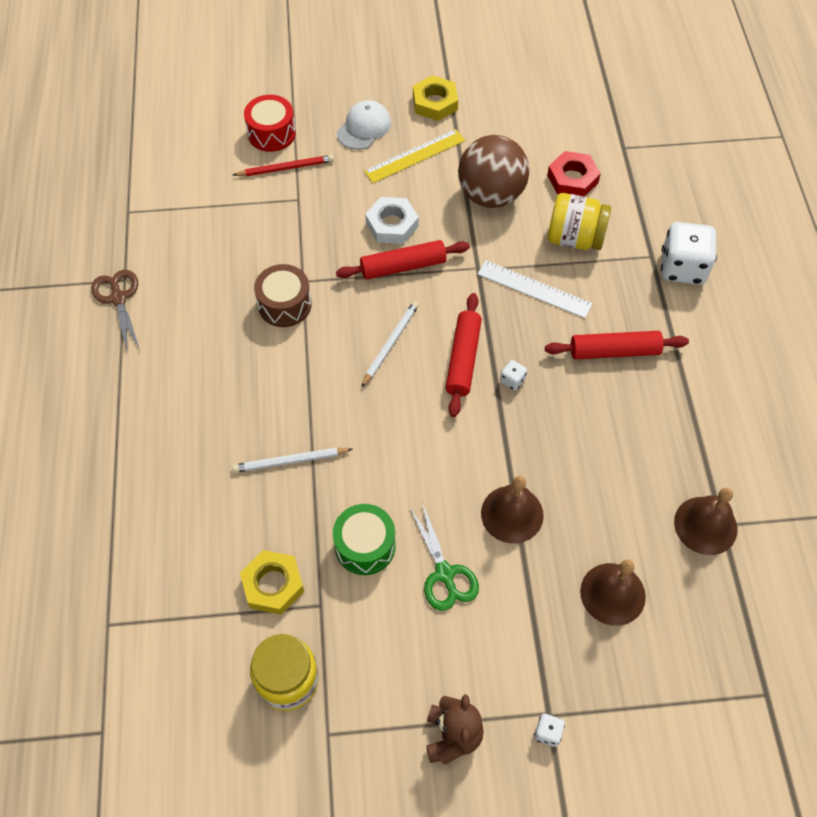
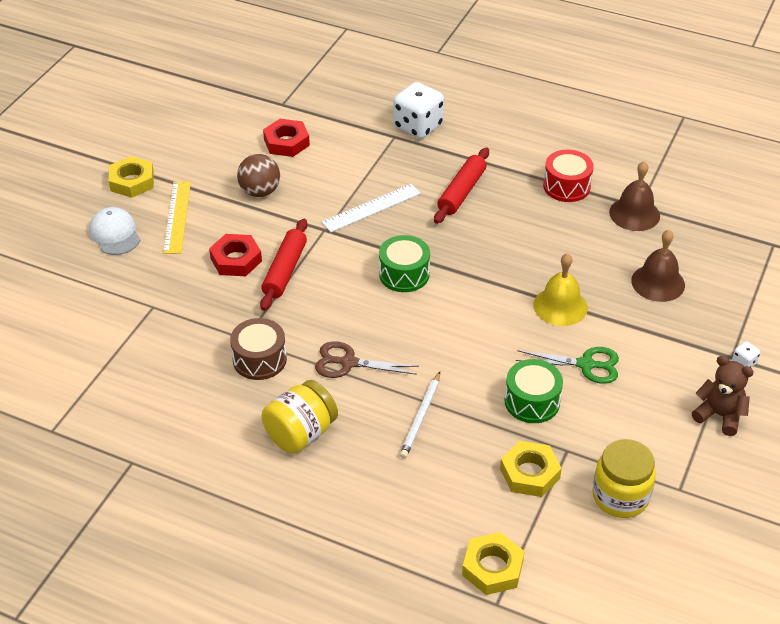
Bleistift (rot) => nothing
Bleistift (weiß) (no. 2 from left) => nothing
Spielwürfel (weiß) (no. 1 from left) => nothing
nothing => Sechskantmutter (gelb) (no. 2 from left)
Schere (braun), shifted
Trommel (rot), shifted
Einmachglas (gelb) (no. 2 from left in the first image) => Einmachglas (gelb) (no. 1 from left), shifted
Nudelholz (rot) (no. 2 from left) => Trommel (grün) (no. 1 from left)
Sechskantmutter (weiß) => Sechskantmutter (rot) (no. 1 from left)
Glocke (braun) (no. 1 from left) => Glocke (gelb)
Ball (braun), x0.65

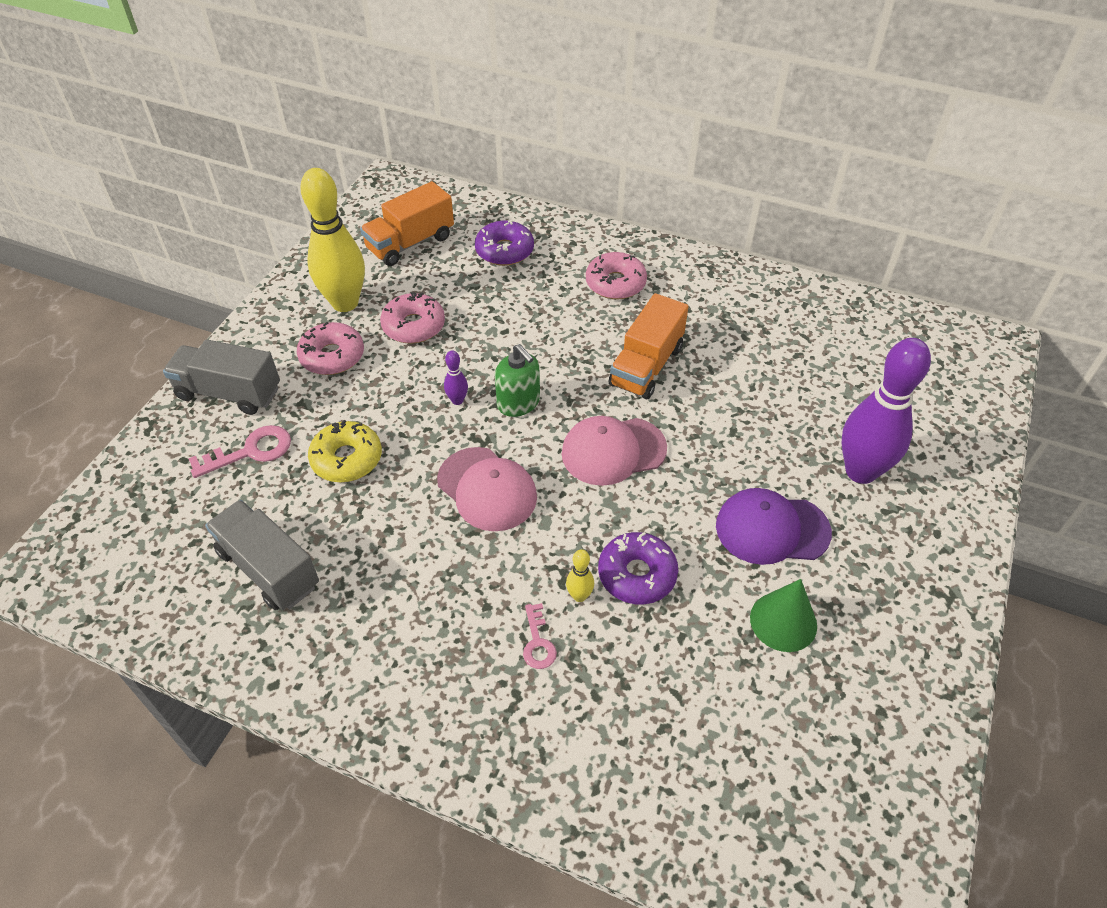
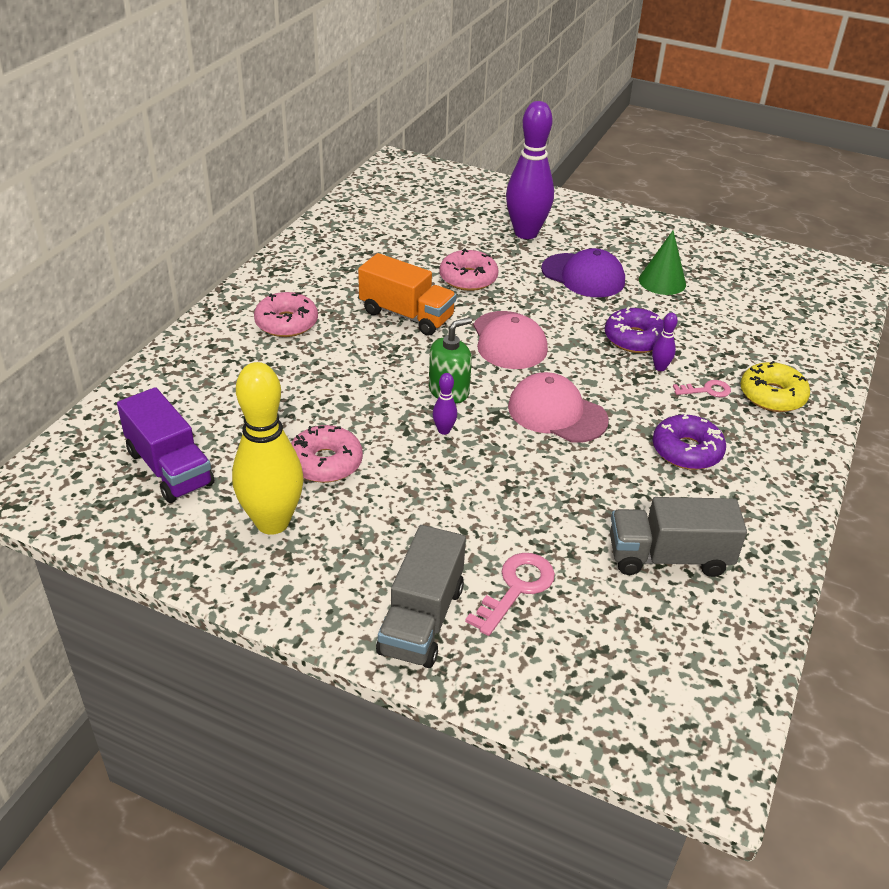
Donut (rosa) (no. 1 from left in the first image) => Donut (rosa) (no. 3 from left), shifted
Donut (gelb), shifted
Donut (lila) (no. 1 from left in the first image) => Donut (lila) (no. 2 from left), shifted
Lastwagen (orange) (no. 1 from left) => Lastwagen (lila)
Bowlingkegel (gelb) (no. 2 from left) => Bowlingkegel (lila) (no. 3 from left)
Schlüssel (rosa) (no. 1 from left), 60 degrees clockwise
Lastwagen (grau) (no. 2 from left), 45 degrees clockwise
Kappe (rosa) (no. 1 from left in the first image) => Kappe (rosa) (no. 2 from left), 105 degrees counterclockwise
Kappe (lila), 60 degrees counterclockwise

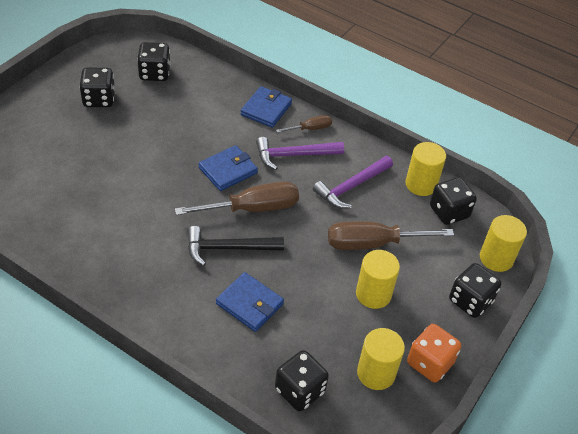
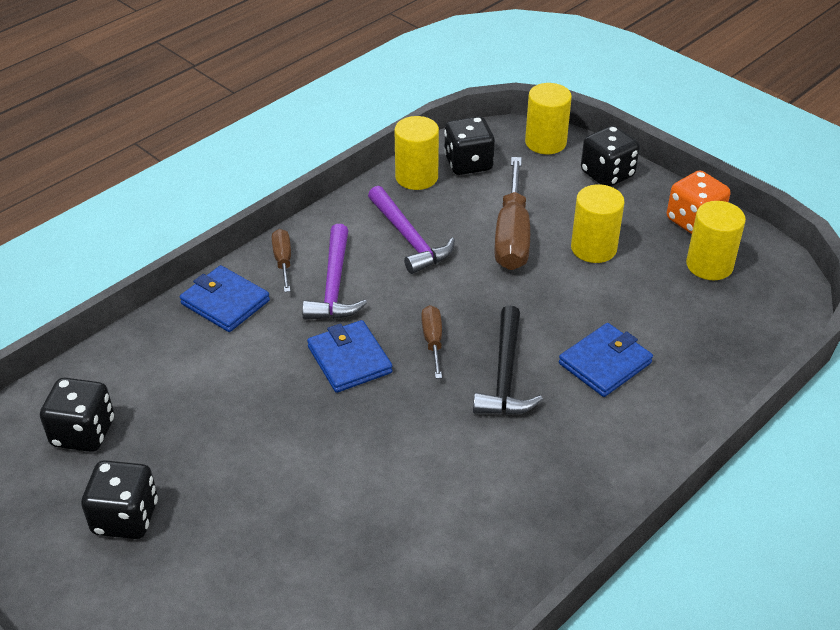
Spielwürfel (schwarz) (no. 3 from left) => nothing
Schraubenzieher (braun) (no. 1 from left in the first image) => Schraubenzieher (braun) (no. 2 from left), x0.52

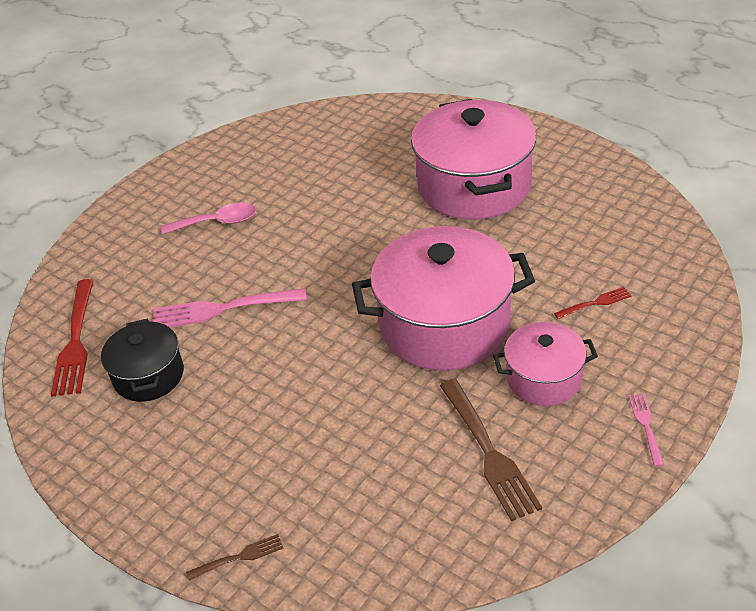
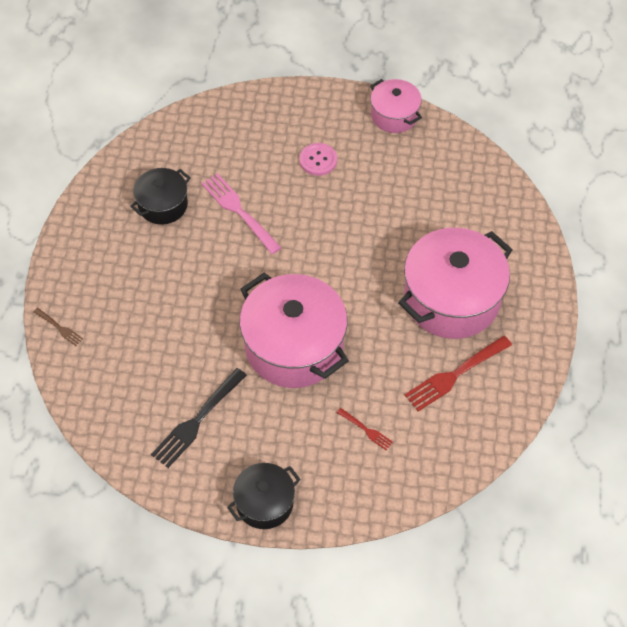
Gabel (rot) (no. 1 from left in the first image) => Gabel (rot) (no. 2 from left), shifted
Kochtopf (rosa) (no. 3 from left in the first image) => Kochtopf (rosa) (no. 2 from left), shifted
Löffel (rosa) => Knopf (rosa)
Gabel (rosa) (no. 2 from left) => Kochtopf (schwarz) (no. 2 from left)
Gabel (braun) (no. 2 from left) => Gabel (schwarz)

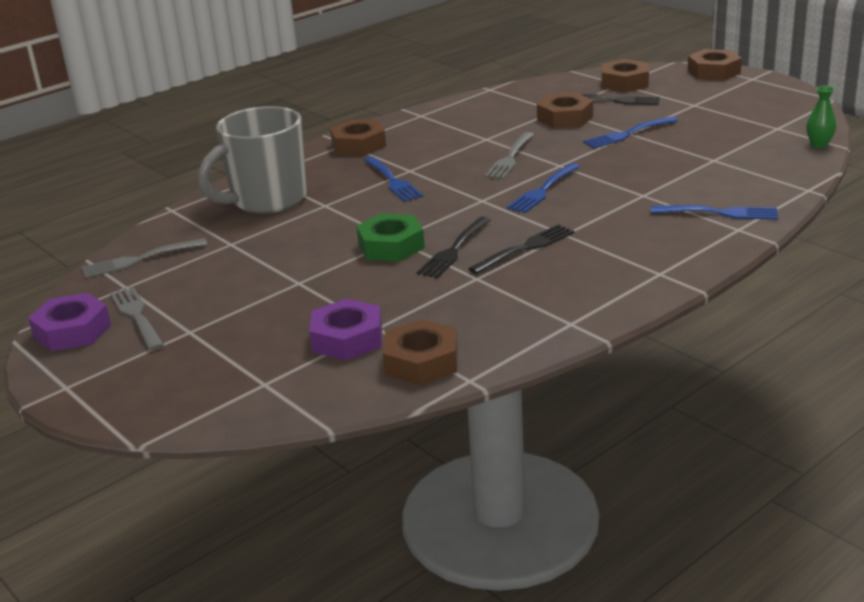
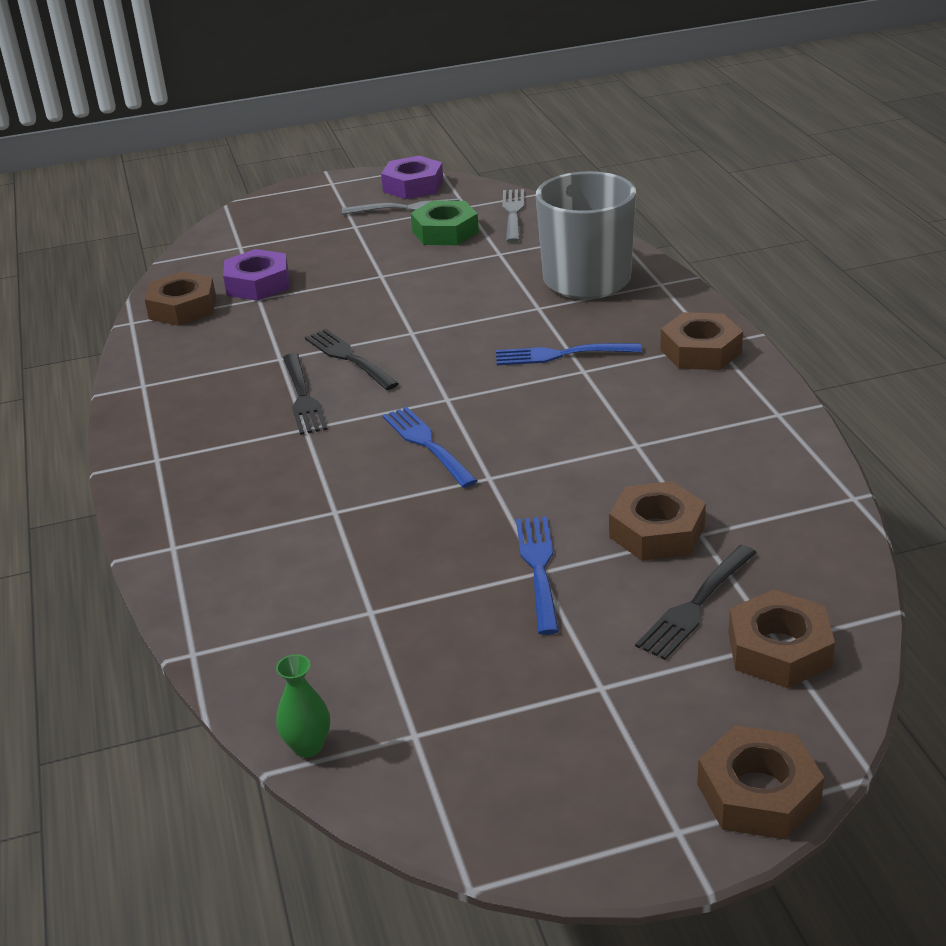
Gabel (grau) (no. 3 from left) => nothing
Gabel (blau) (no. 4 from left) => nothing
Sechskantmutter (grün), shifted

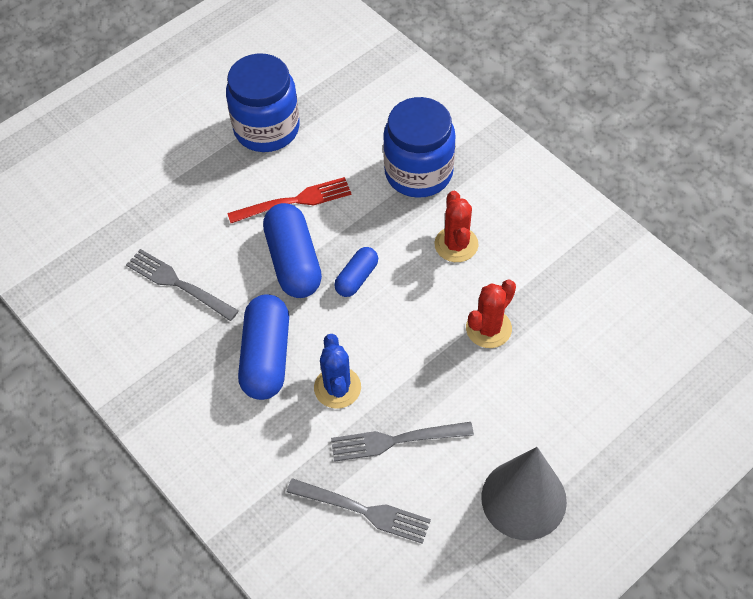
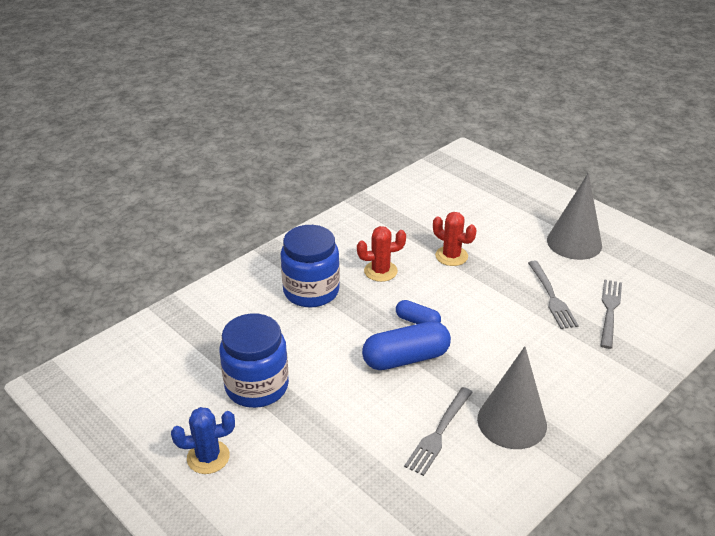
Gabel (rot) => nothing
Kapsel (blau) (no. 1 from left) => nothing
nothing => Kegel (grau) (no. 1 from left)
Kaktus (blau), shifted

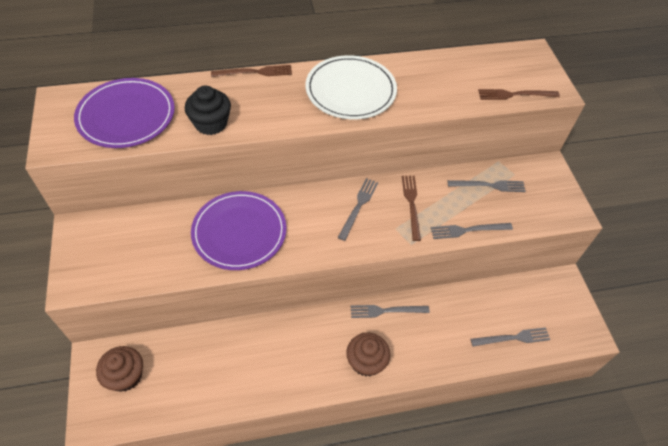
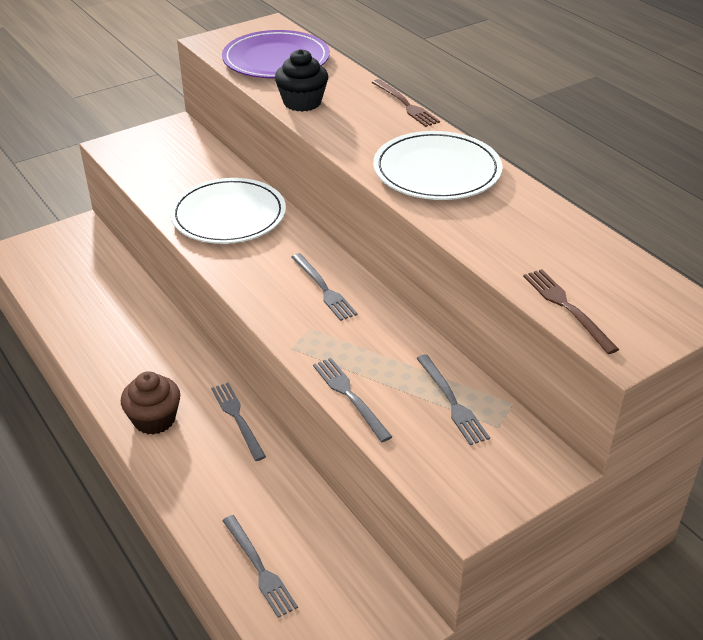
Muffin (braun) (no. 1 from left) => nothing
Gabel (braun) (no. 2 from left) => nothing
Teller (lila) (no. 2 from left) => Teller (weiß) (no. 1 from left)
Gabel (grau) (no. 1 from left in the first image) => Gabel (grau) (no. 3 from left), 60 degrees clockwise

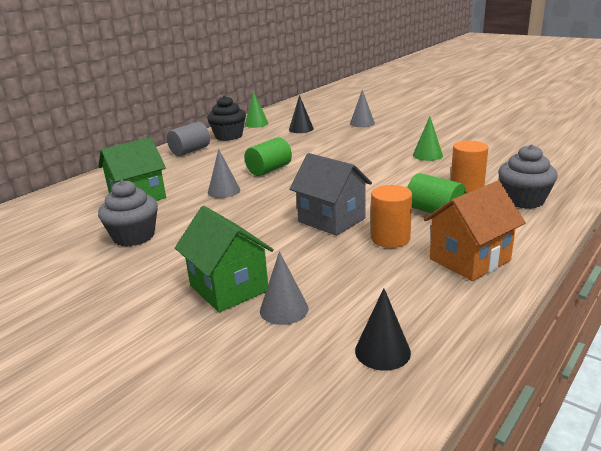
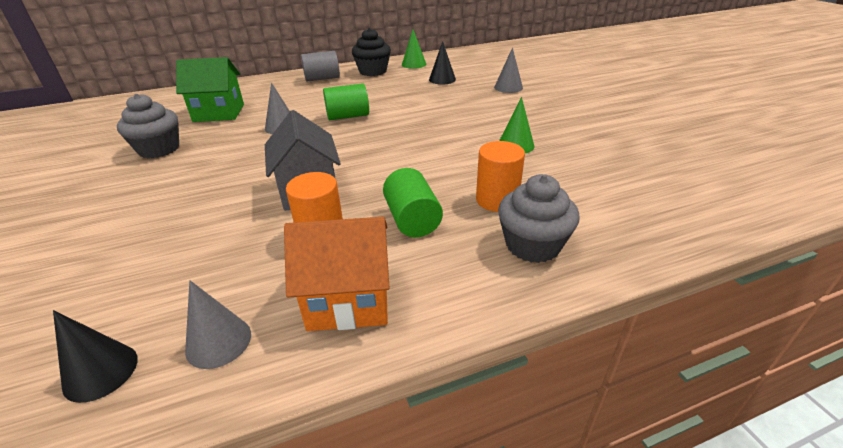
Haus (grün) (no. 2 from left) => nothing
Kegel (grau) (no. 2 from left in the first image) => Kegel (grau) (no. 1 from left), shifted

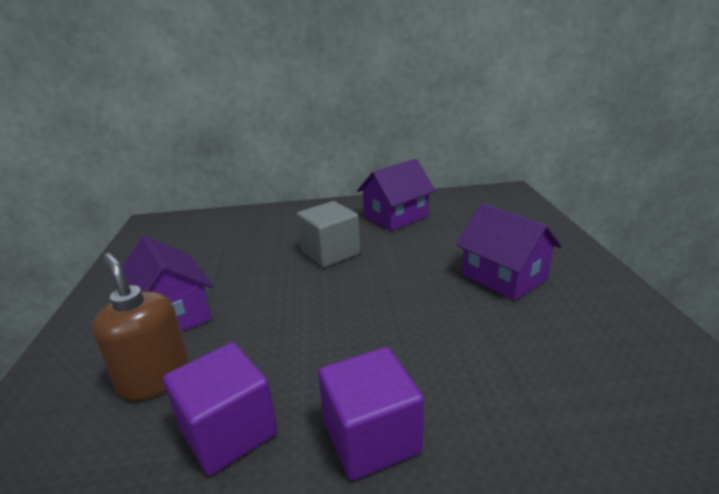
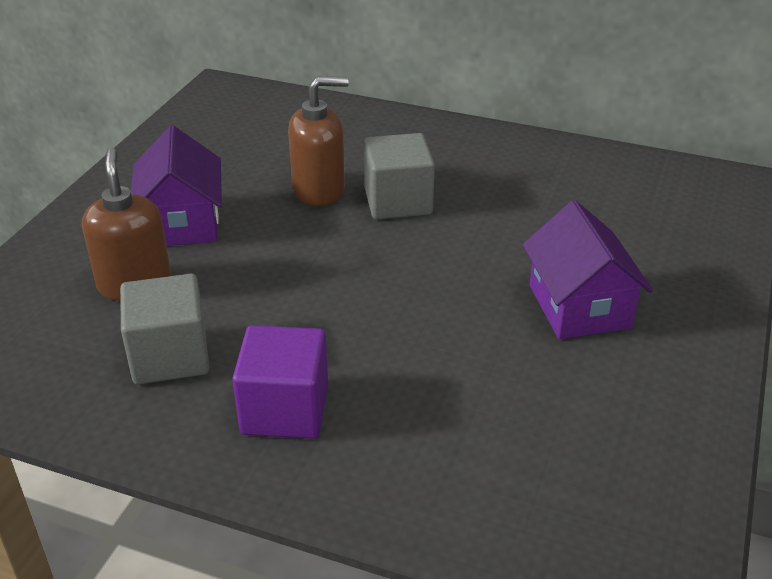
Haus (lila) (no. 2 from left) => nothing
nothing => Seifenspender (braun) (no. 2 from left)
Kubus (lila) (no. 1 from left) => Kubus (grau) (no. 1 from left)

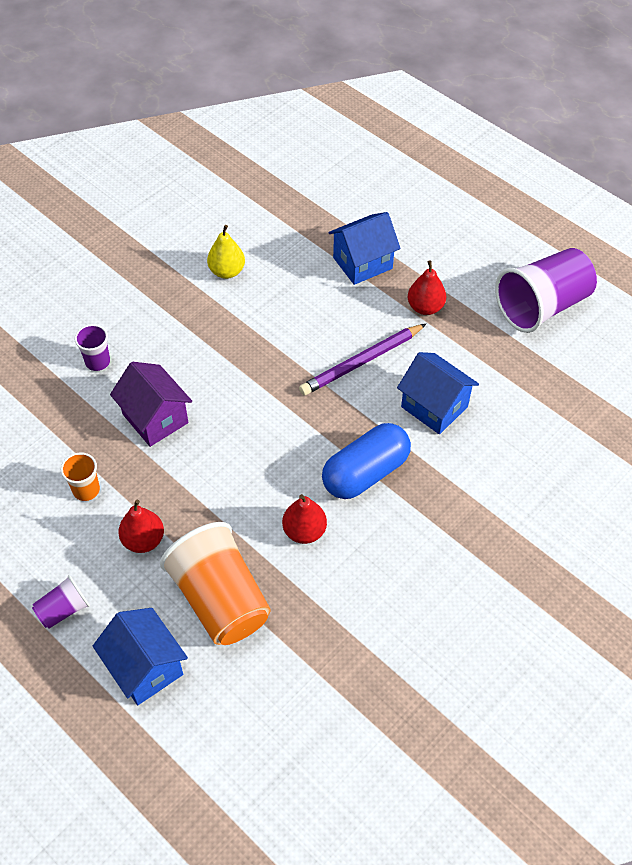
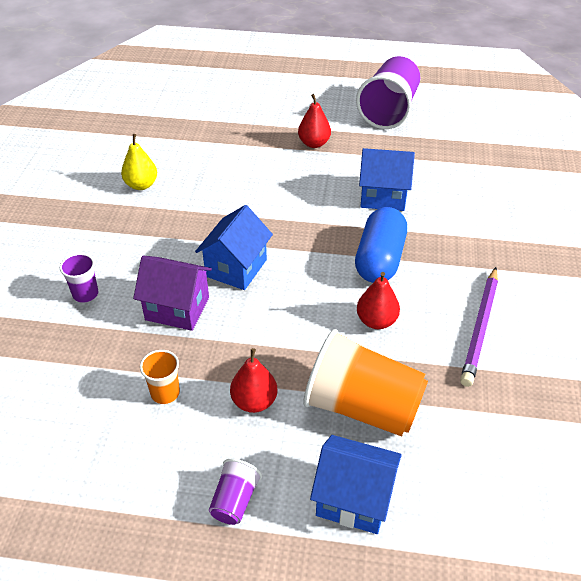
Bleistift (lila), shifted
Haus (blau) (no. 2 from left in the first image) => Haus (blau) (no. 1 from left), shifted

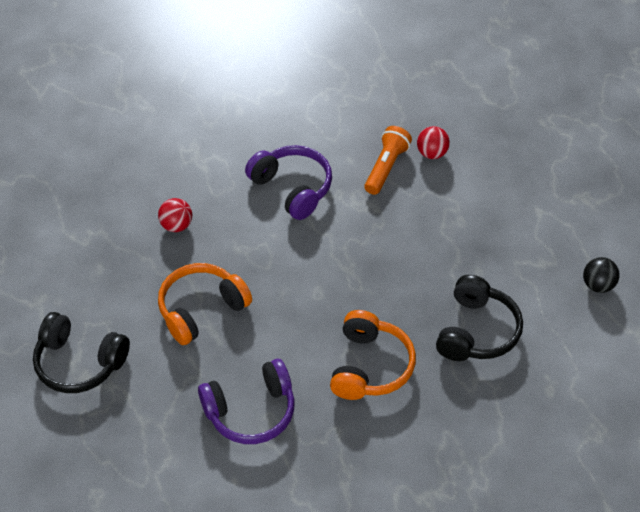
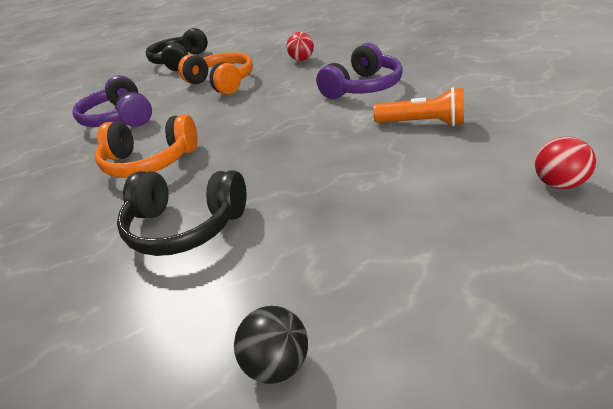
Ball (rot) (no. 2 from left), shifted

